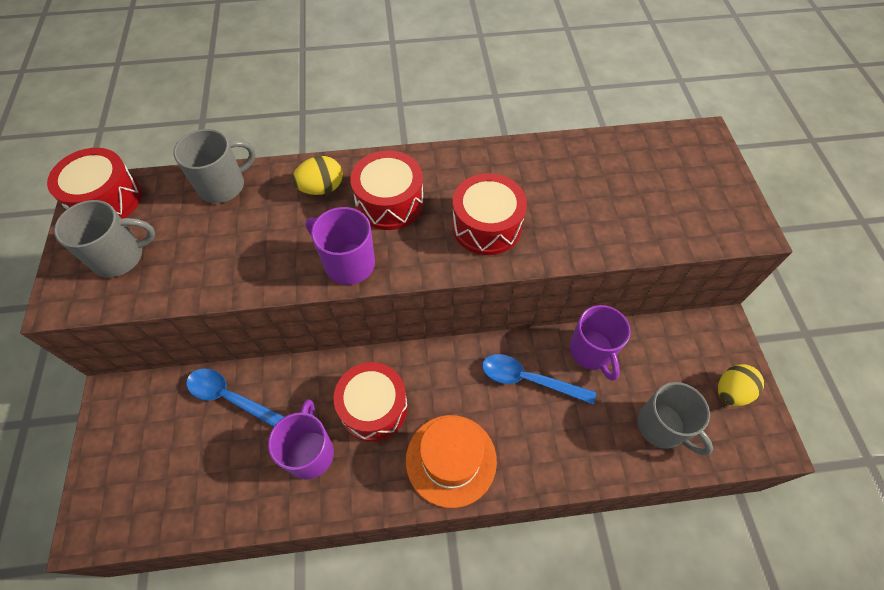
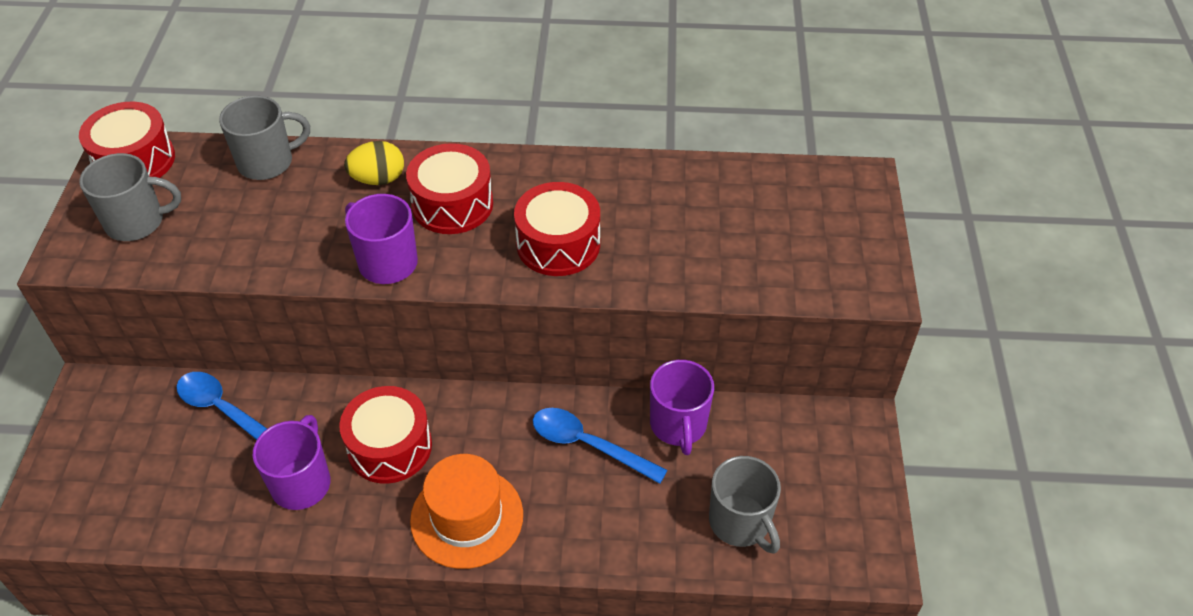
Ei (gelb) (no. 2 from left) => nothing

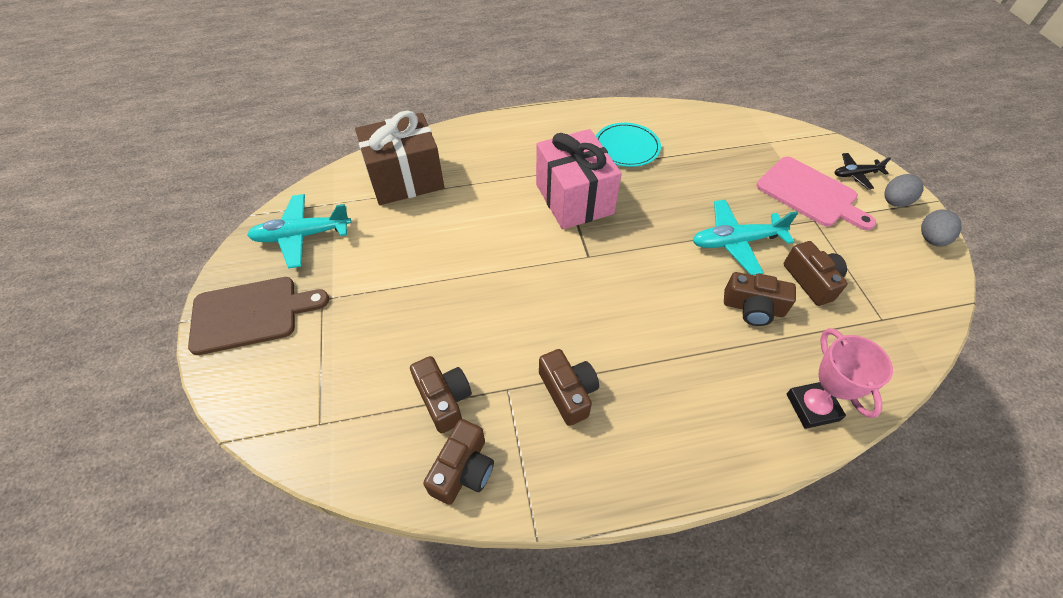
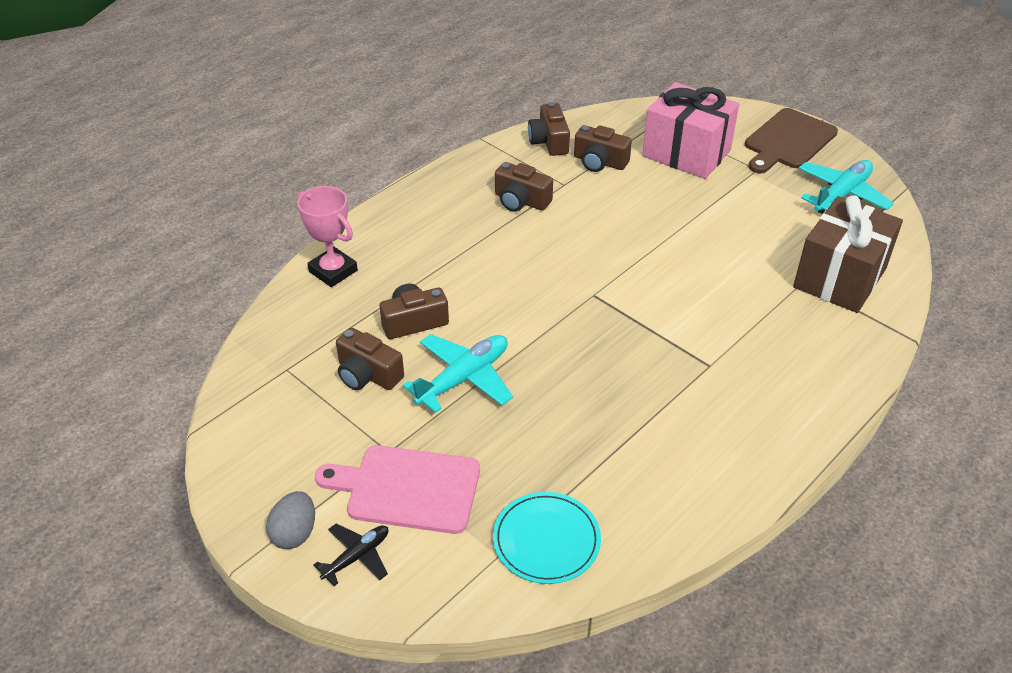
Ei (grau) (no. 2 from left) => nothing
Geschenk (rosa), shifted
Teller (türkis), shifted

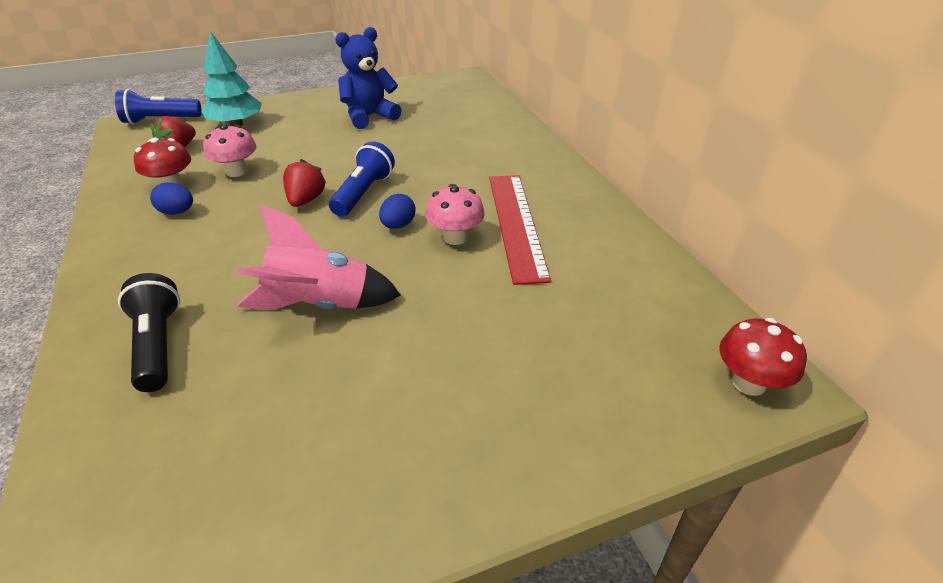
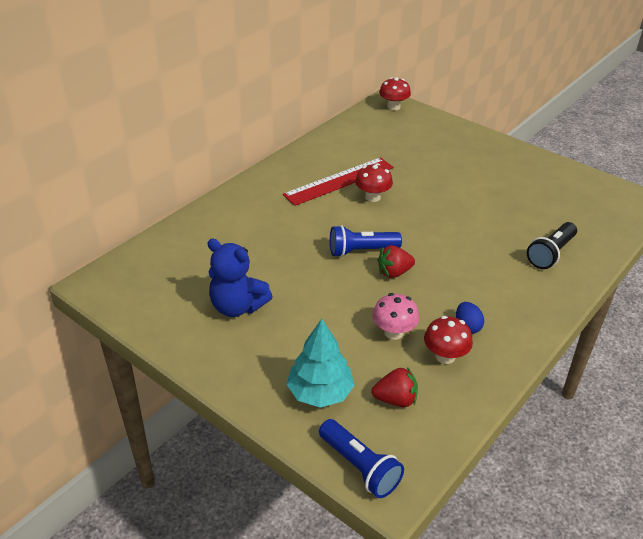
Rakete (rosa) => nothing
Ei (blau) (no. 2 from left) => nothing
Pilz (rosa) (no. 2 from left) => Pilz (rot) (no. 1 from left)

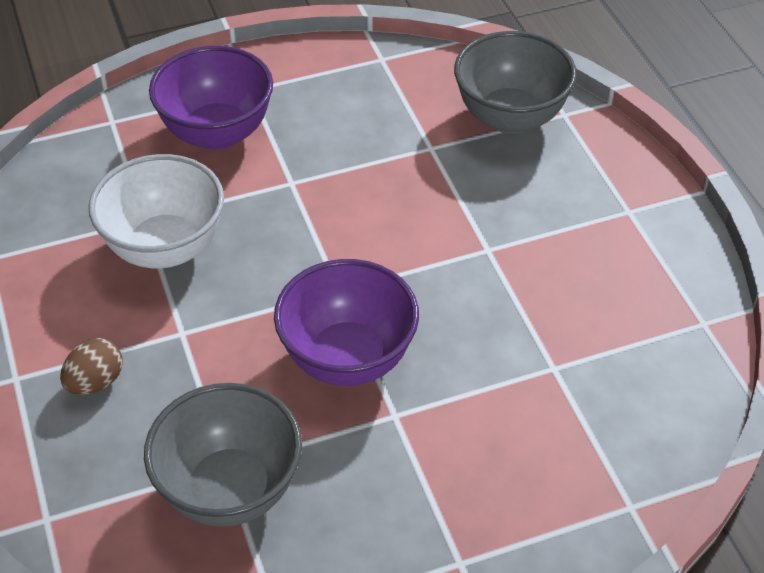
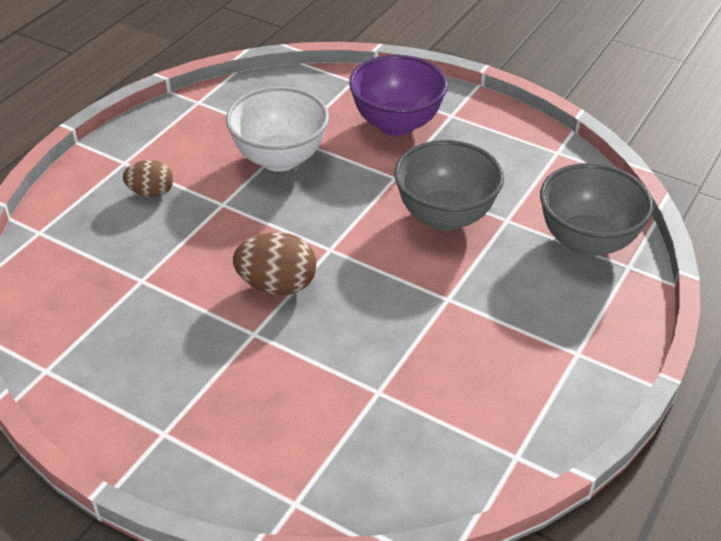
Schüssel (grau) (no. 1 from left), shifted
Schüssel (lila) (no. 2 from left) => Ei (braun) (no. 2 from left)

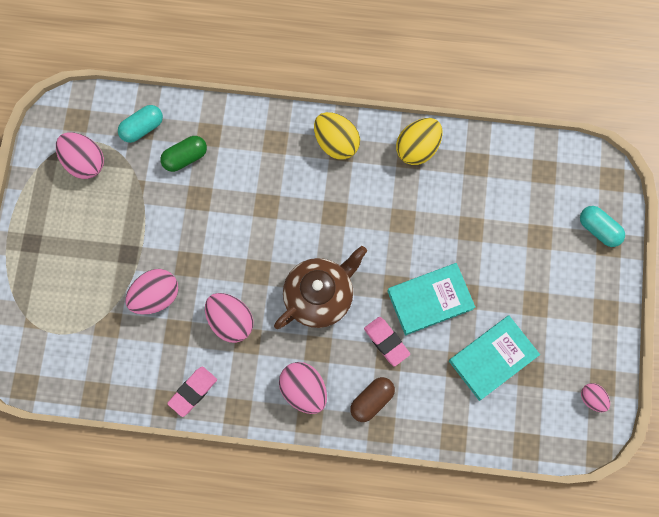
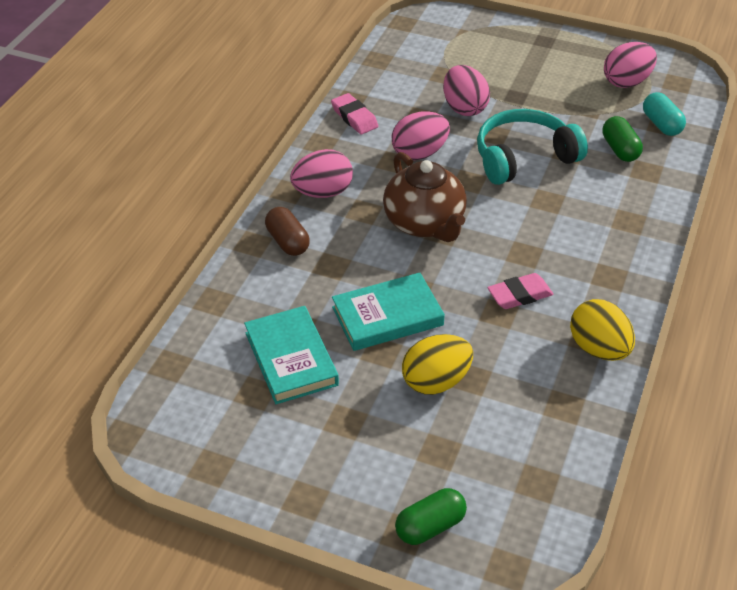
Ei (rosa) (no. 5 from left) => nothing
nothing => Kopfhörer (türkis)
Ei (gelb) (no. 1 from left), shifted
Radiergummi (rosa) (no. 2 from left), shifted
Kapsel (türkis) (no. 2 from left) => Kapsel (grün) (no. 1 from left)
Buch (türkis) (no. 1 from left in the first image) => Buch (türkis) (no. 2 from left), 75 degrees clockwise

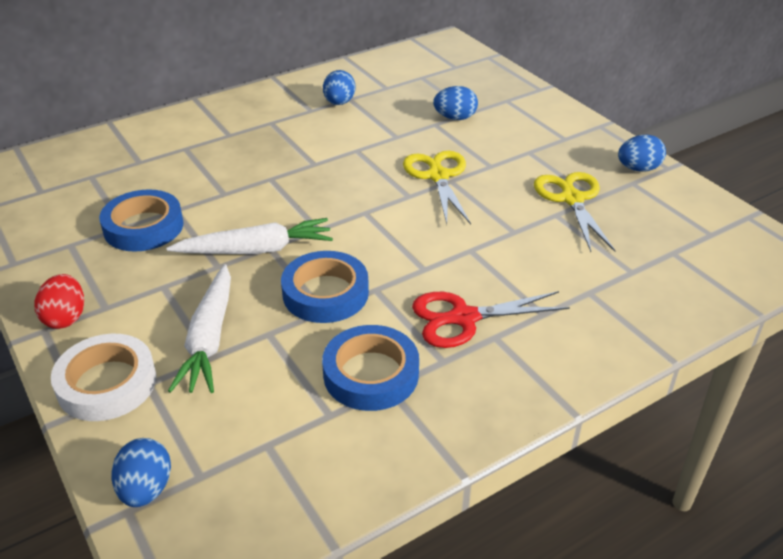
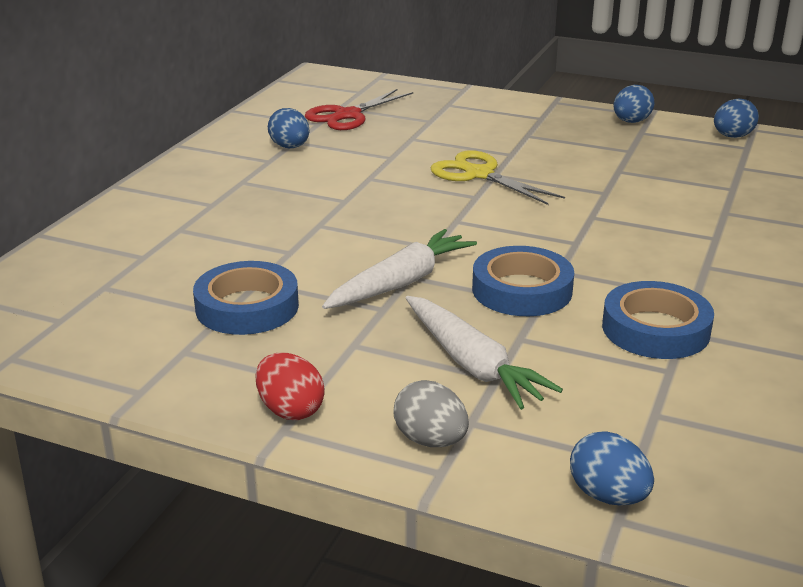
Schere (gelb) (no. 2 from left) => nothing
Schere (rot), shifted
Ei (blau) (no. 3 from left in the first image) => Ei (blau) (no. 4 from left), shifted
Klebeband (weiß) => Ei (grau)

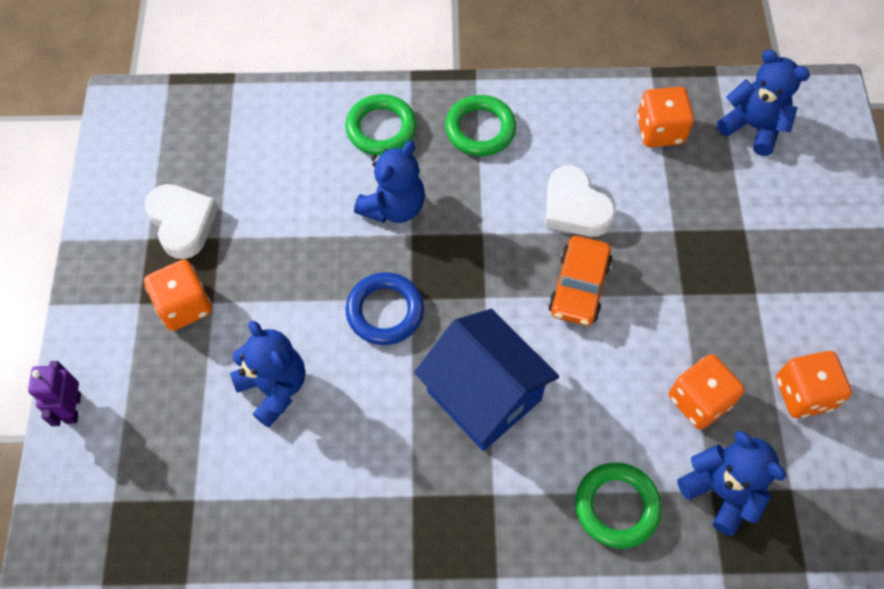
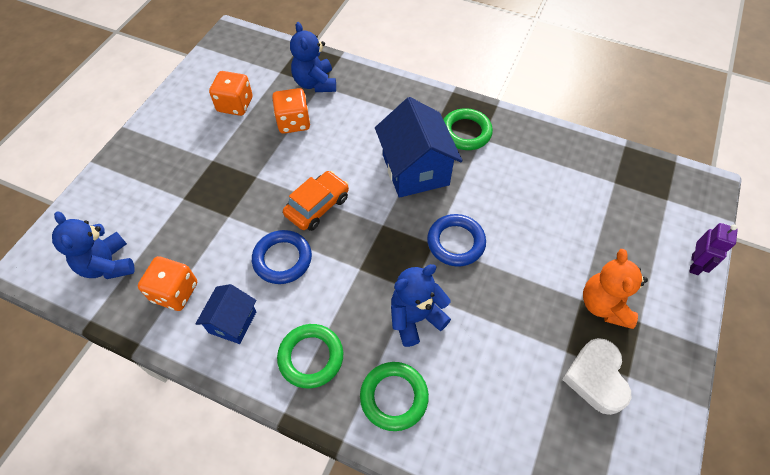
Teddybär (blau) (no. 1 from left) => nothing
nothing => Haus (blau) (no. 1 from left)
Ring (grün) (no. 3 from left), shifted
Spielwürfel (orange) (no. 1 from left) => Teddybär (orange)
Herz (weiß) (no. 2 from left) => Ring (blau) (no. 1 from left)

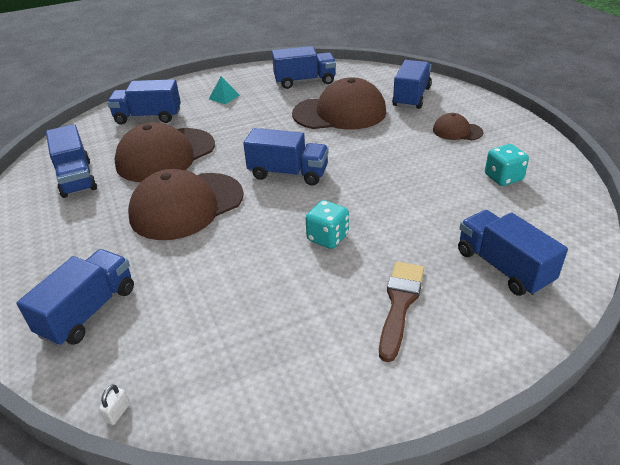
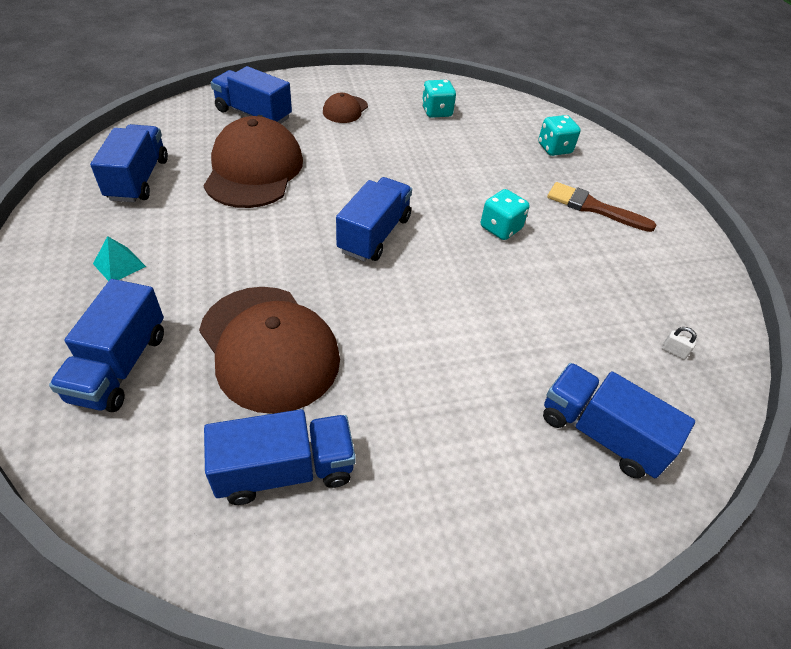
Kappe (braun) (no. 2 from left) => nothing
Vorhängeschloss (weiß), shifted
Lastwagen (blau) (no. 7 from left) => Spielwürfel (türkis) (no. 3 from left)

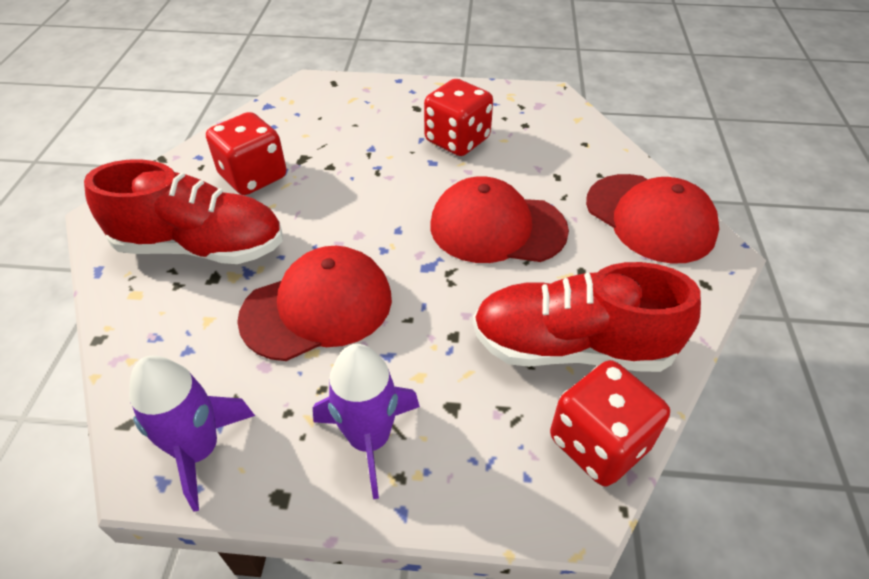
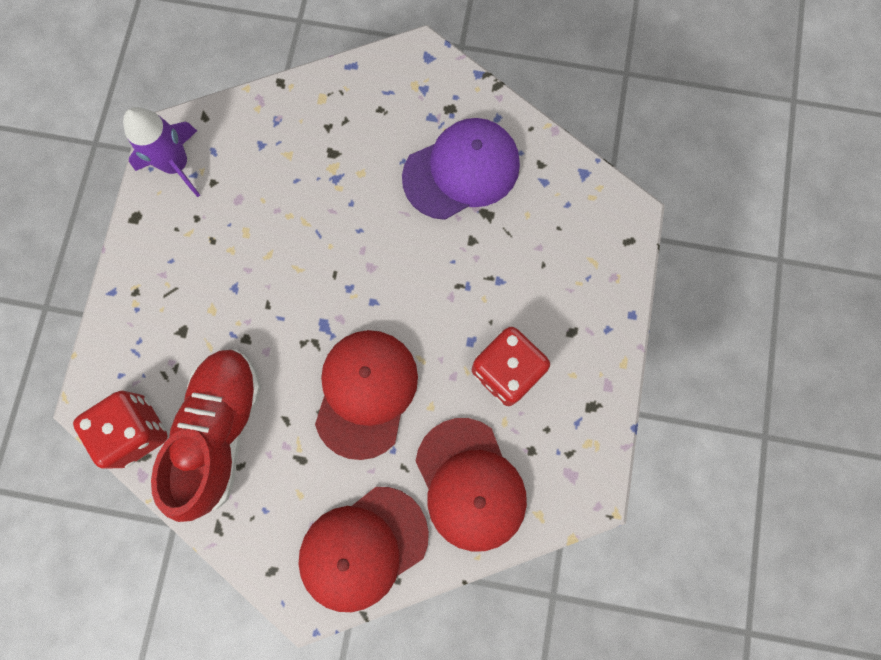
Schuh (rot) (no. 1 from left) => nothing
Rakete (lila) (no. 2 from left) => nothing
Kappe (rot) (no. 1 from left in the first image) => Kappe (rot) (no. 3 from left), shifted
Spielwürfel (rot) (no. 1 from left) => Kappe (lila)

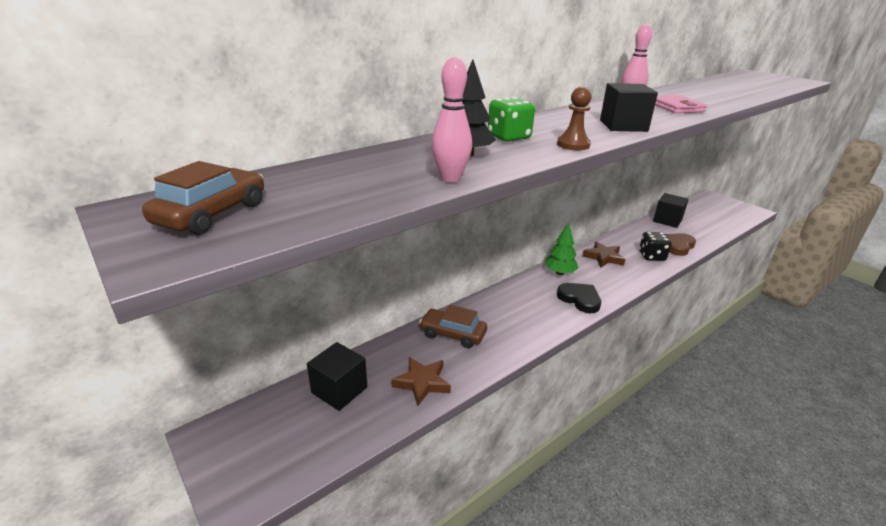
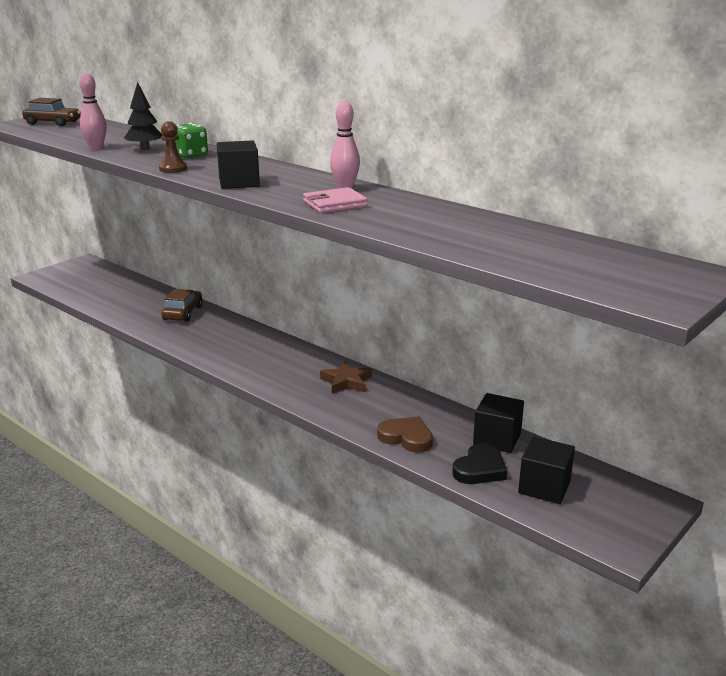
Stern (braun) (no. 1 from left) => nothing
Baum (grün) => nothing
Spielwürfel (schwarz) => nothing
Kubus (schwarz) (no. 1 from left in the first image) => Kubus (schwarz) (no. 3 from left), shifted
Herz (schwarz), shifted

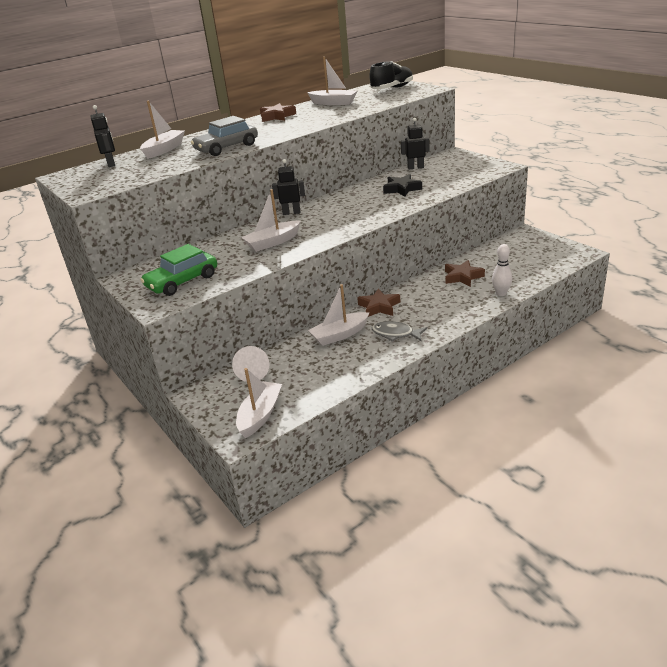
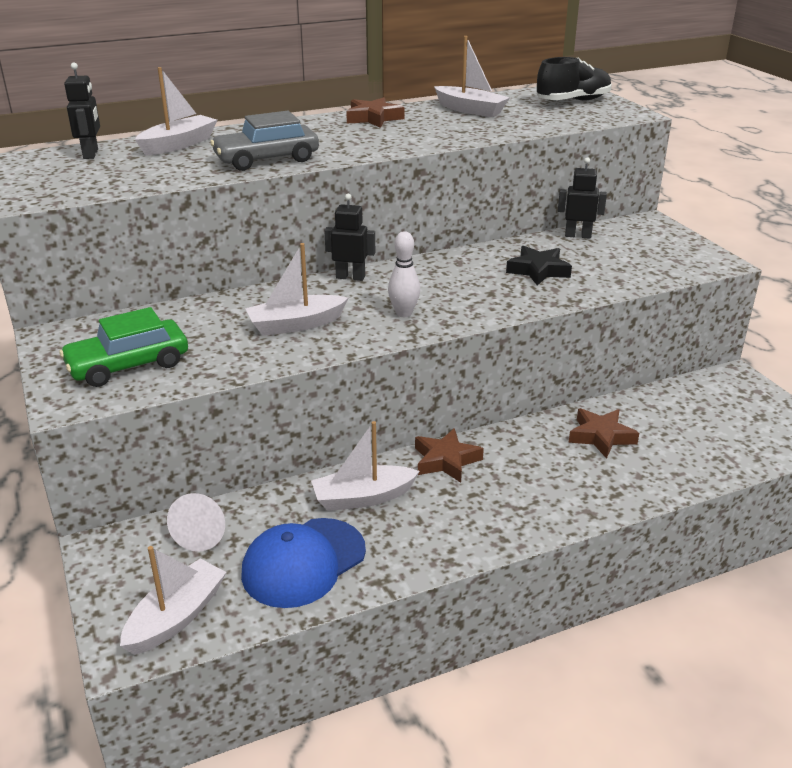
Fisch (grau) => nothing
nothing => Kappe (blau)
Bowlingkegel (weiß), shifted

